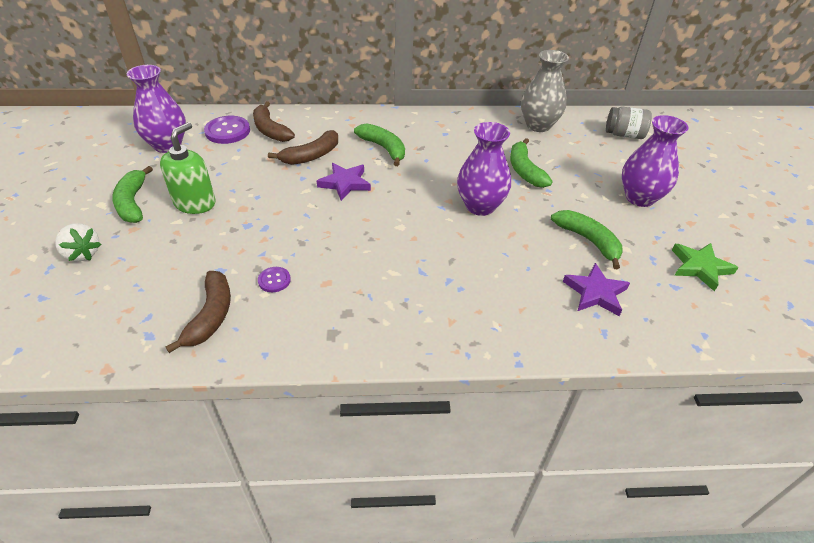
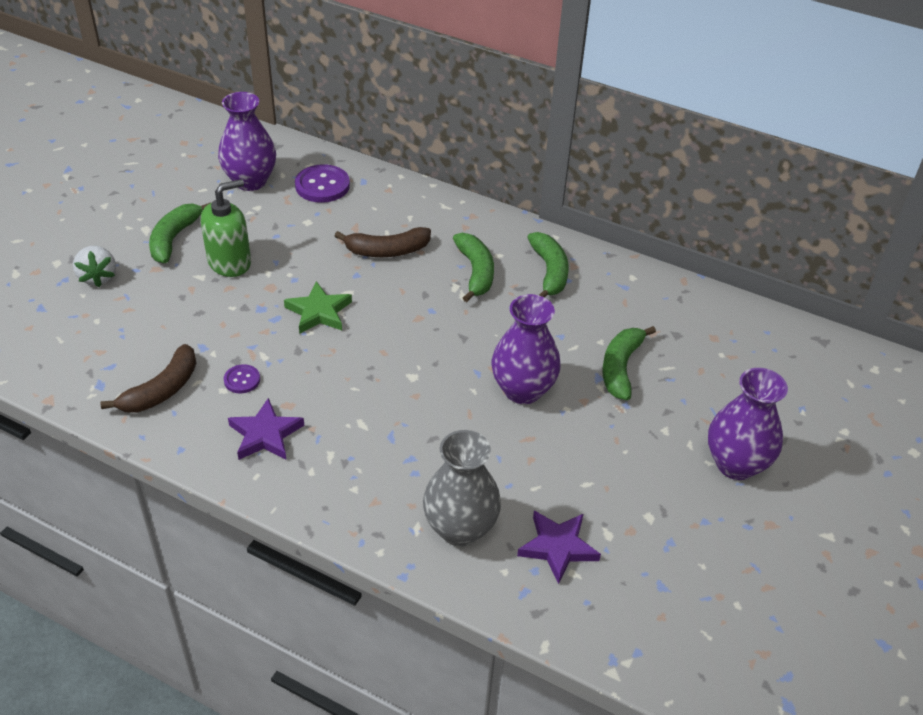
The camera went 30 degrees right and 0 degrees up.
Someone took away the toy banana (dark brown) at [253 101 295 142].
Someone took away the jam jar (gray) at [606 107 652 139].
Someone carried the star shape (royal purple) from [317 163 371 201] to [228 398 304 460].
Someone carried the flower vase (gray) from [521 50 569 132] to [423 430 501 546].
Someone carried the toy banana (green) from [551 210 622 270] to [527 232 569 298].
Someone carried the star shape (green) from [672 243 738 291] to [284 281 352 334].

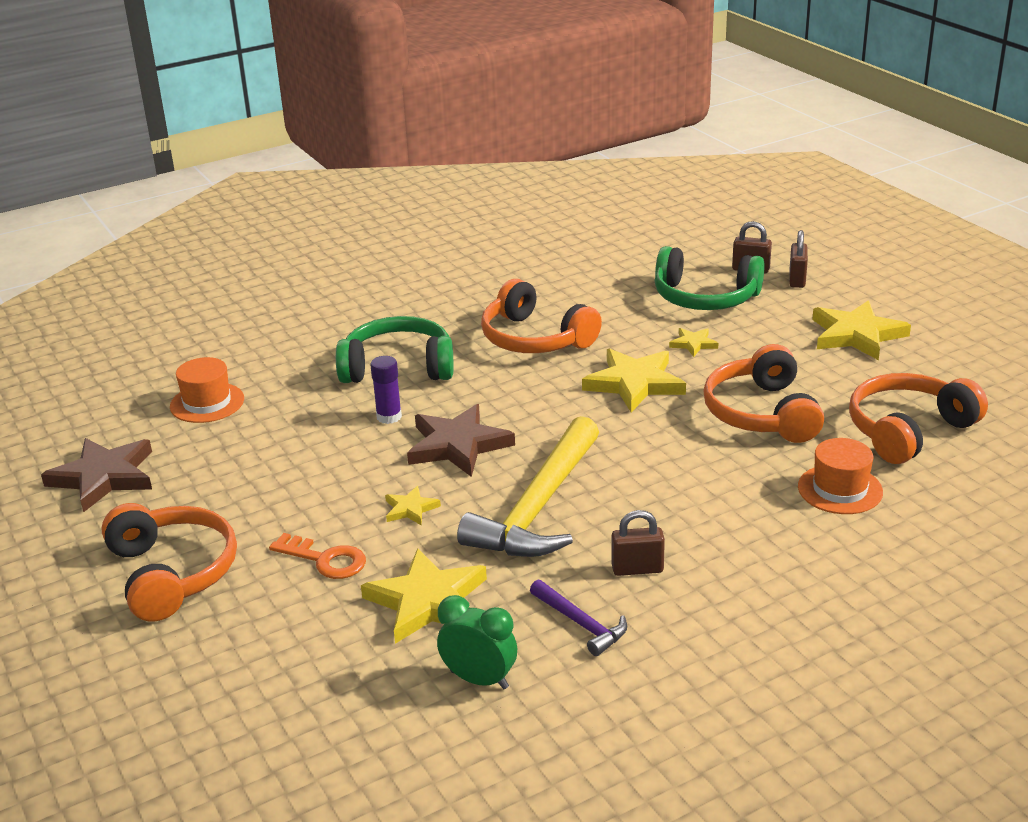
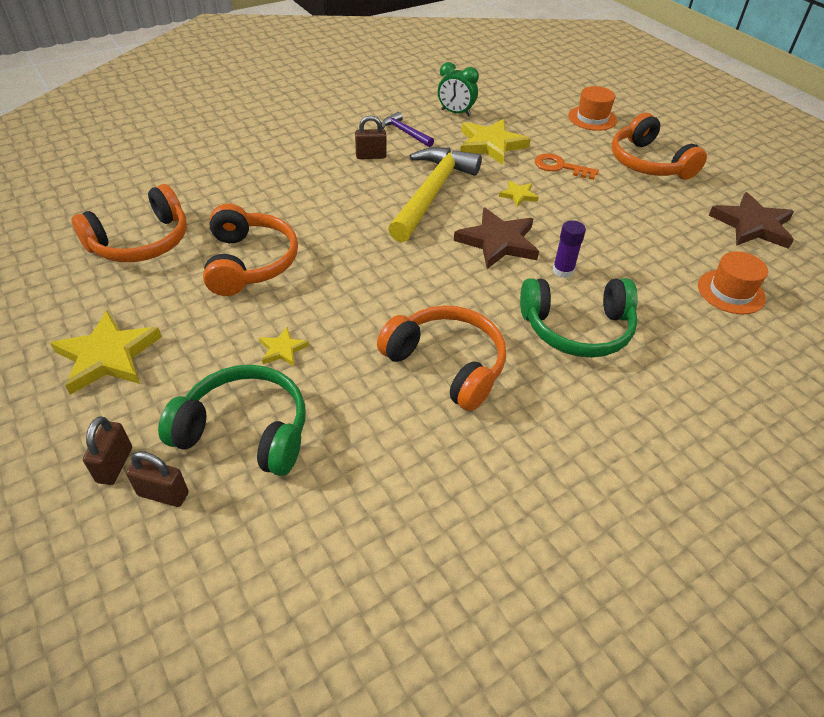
The camera went 175 degrees right and 15 degrees up.
Someone took away the star shape (golden) at [582 348 686 413].
Someone carried the top hat (bright orange) from [798 438 883 514] to [568 86 617 131].

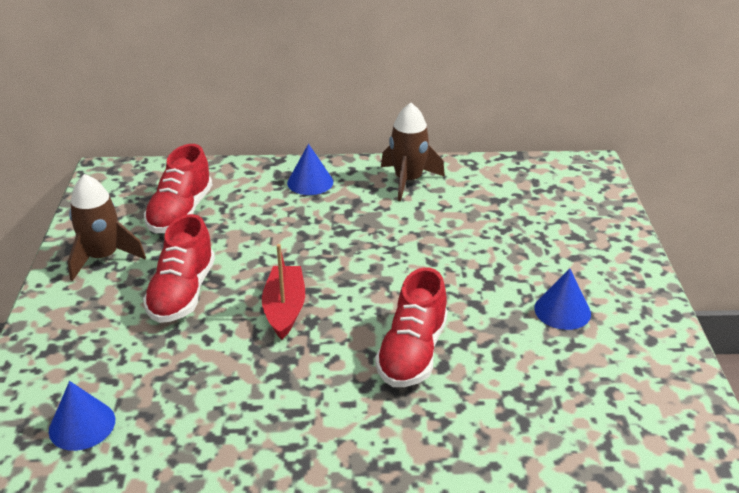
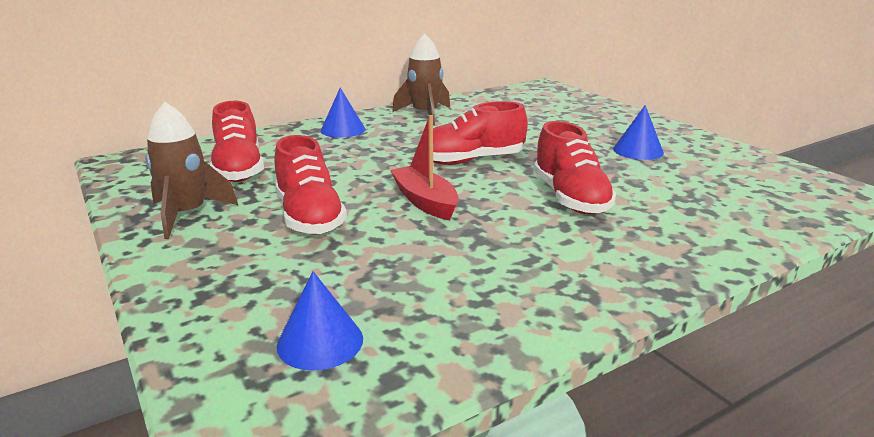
The camera went 30 degrees left and 10 degrees down.
Someone put down the shoe (red) at [433 101 528 165].

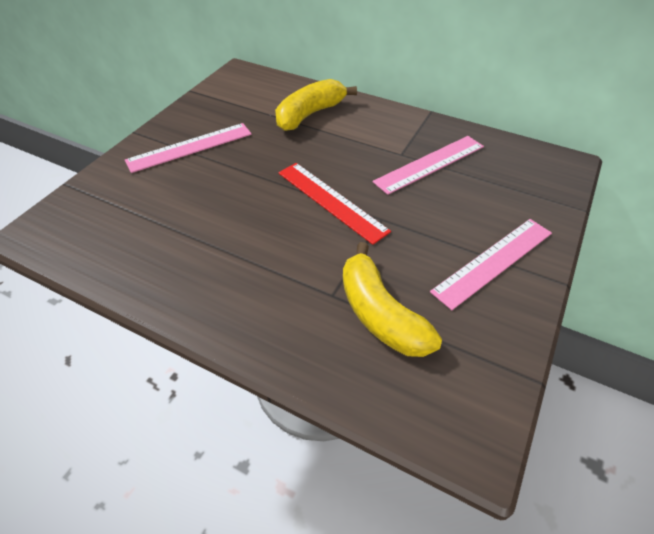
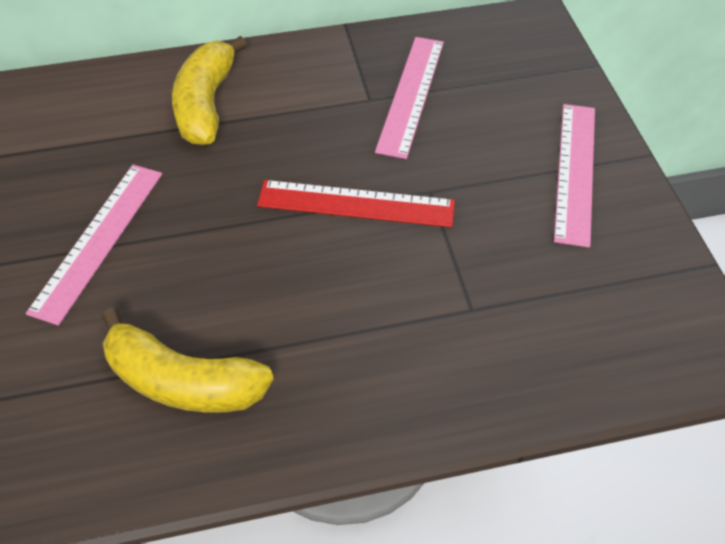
The camera went 40 degrees left and 5 degrees up.
Someone carried the toy banana (golden) from [343 242 442 357] to [101 308 274 413].

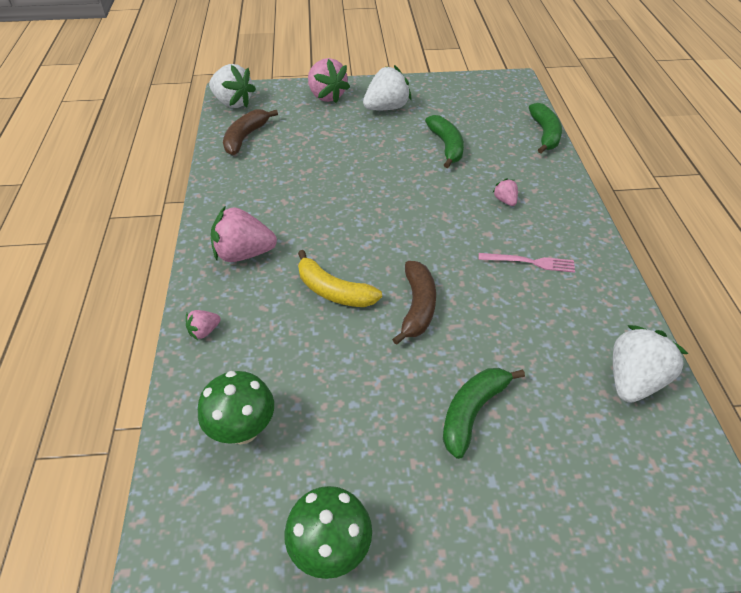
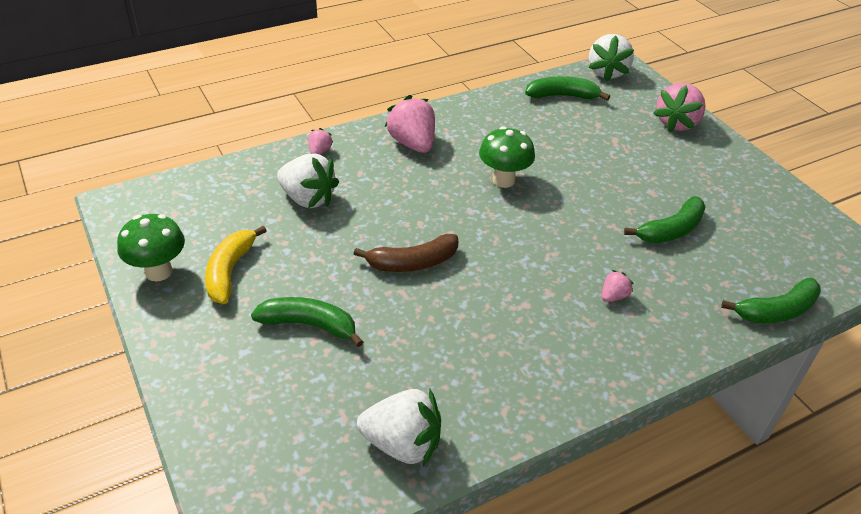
The camera went 65 degrees right and 5 degrees down.
Someone took away the fork (rosy) at [479 253 575 273].
Someone carried the toadstool (green) from [198 371 274 444] to [479 126 535 188].
Someone carried the toy banana (golden) from [298 250 382 307] to [205 226 267 304].
Someone carried the berry (pure white) from [363 65 412 110] to [277 153 339 208].
Someone repainted the toy banana (dark brown) at [223 109 278 155], which became the toy banana (green) at [525 76 610 101].
Someone rotated the berry (rosy) at [186 310 221 340] by 75 degrees clockwise.

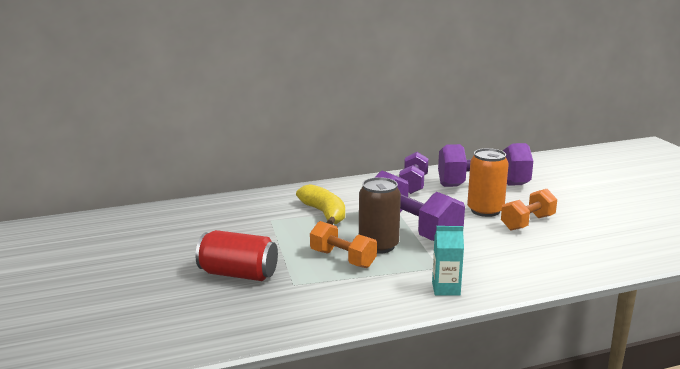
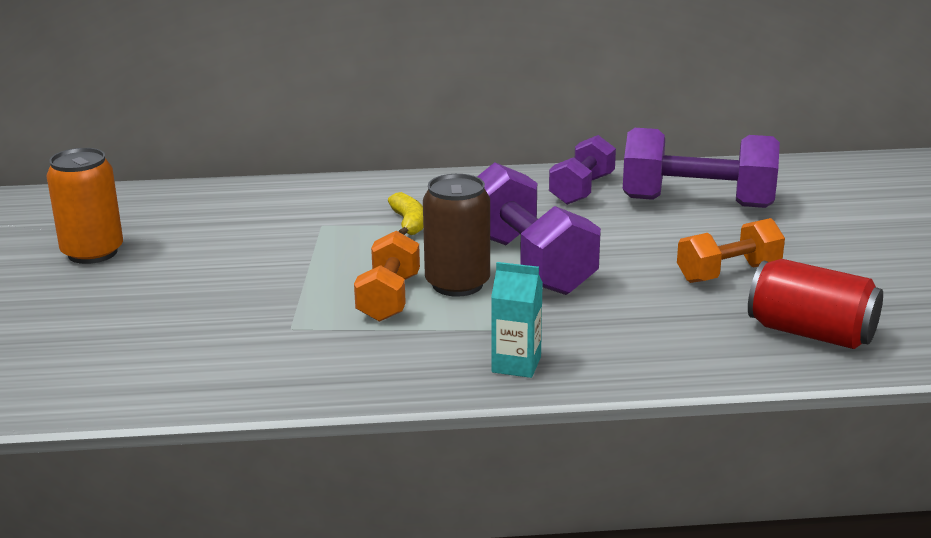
The camera went 15 degrees right and 5 degrees up.
Someone carried the soda can (red) from [196 230 278 281] to [748 259 883 349].
Someone carried the soda can (bright orange) from [467 148 509 217] to [47 148 123 264].
Someone rotated the free weight (bright orange) at [310 221 377 268] by 45 degrees clockwise.
Someone scaled the toy banana (golden) at [296 184 345 225] by 0.63.

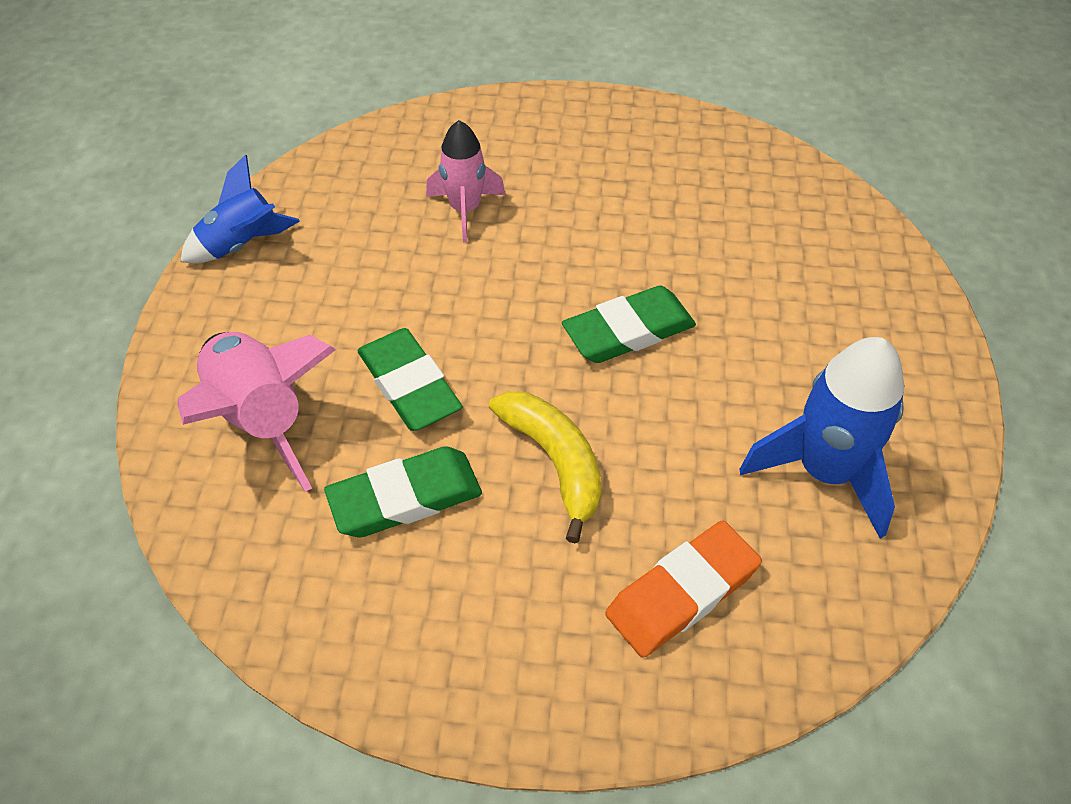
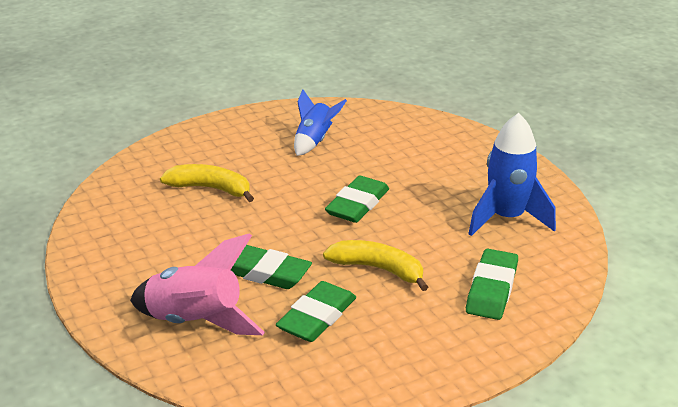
The camera went 35 degrees left and 20 degrees down.
Someone carried the rocket (blue) from [181 154 300 264] to [294 89 347 156].
Someone swapped the rocket (rosy) at [426 120 505 242] for the toy banana (golden) at [160 164 254 202].
Someone repainted the eraser (bright orange) at [605 520 762 658], which became the eraser (green) at [466 249 518 320].

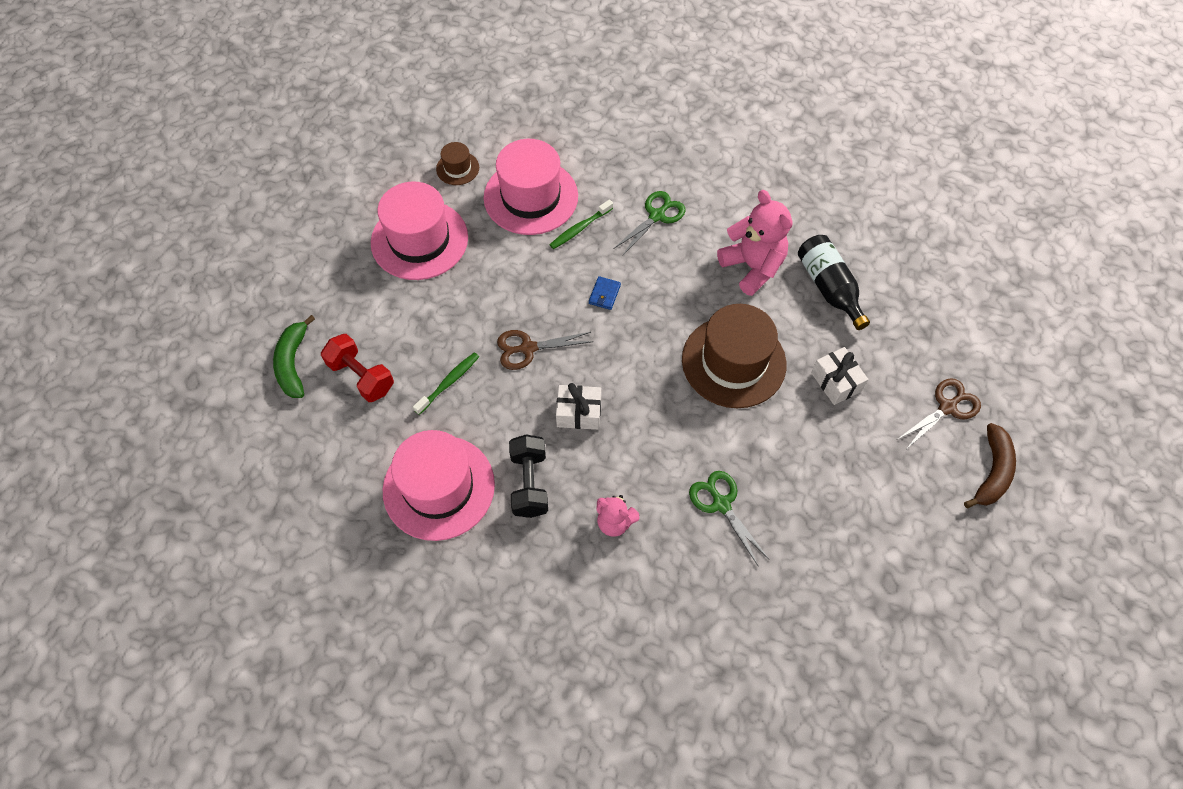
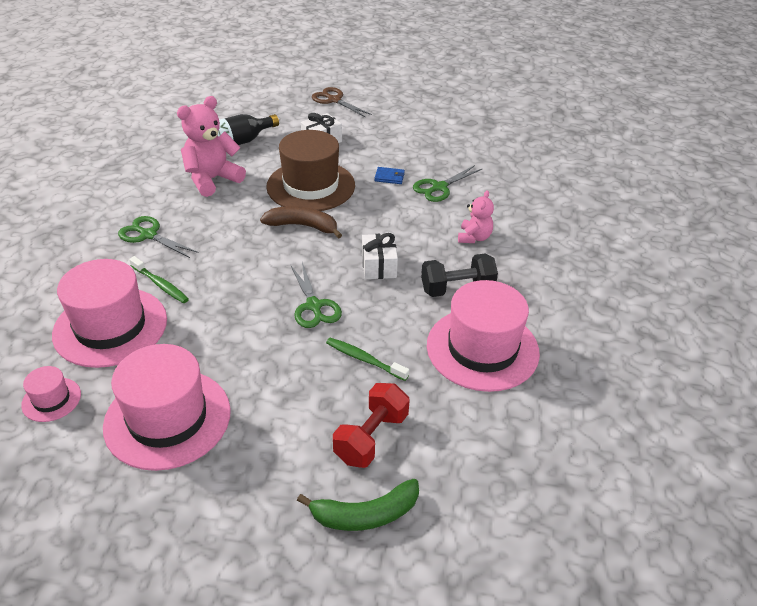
The camera went 100 degrees left and 20 degrees down.
Someone carried the card wallet (blue) from [589 276 621 310] to [374 167 405 184].
Someone carried the toy banana (dark brown) from [964 423 1016 508] to [260 206 342 239].
Someone repainted the top hat (dark brown) at [436 142 479 185], which became the top hat (rosy) at [21 366 81 422].
Someone repainted the shears (dark brown) at [497 330 594 370], which became the shears (green) at [291 262 342 328].

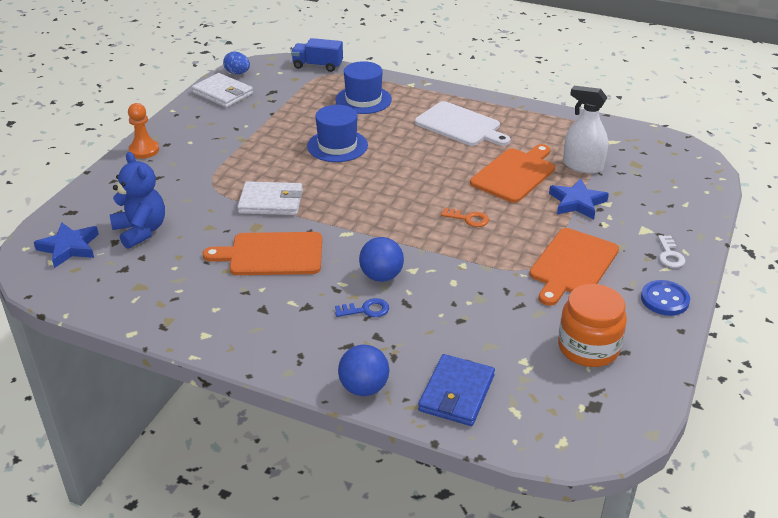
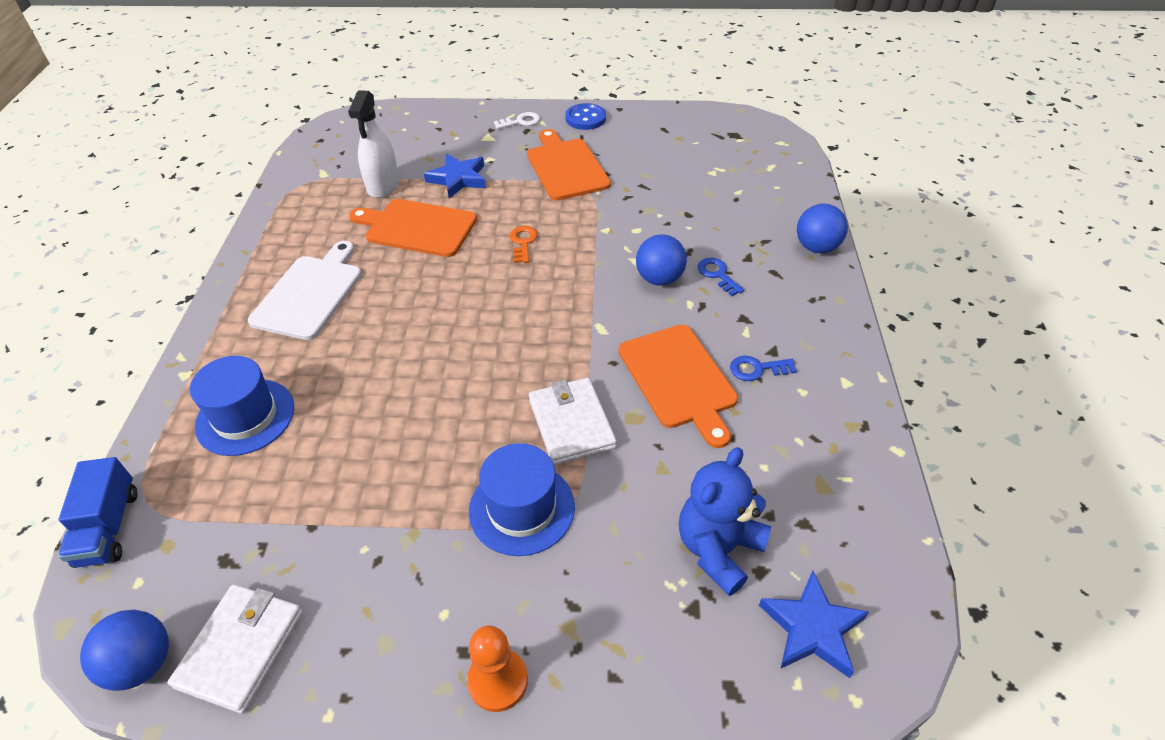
The camera went 110 degrees left and 10 degrees up.
Someone took away the card wallet (blue) at [418 354 495 426].
Someone took away the jam jar (bright orange) at [558 284 627 367].
Someone put down the door key (blue) at [730 356 797 381].
Someone carried the top hat (blue) from [307 105 368 162] to [469 443 575 556].
Someone swapped the egg (blue) at [223 52 250 74] for the ball (blue) at [80 610 169 691].
Someone rotated the bread board (bright orange) at [529 228 619 306] by 120 degrees counterclockwise.

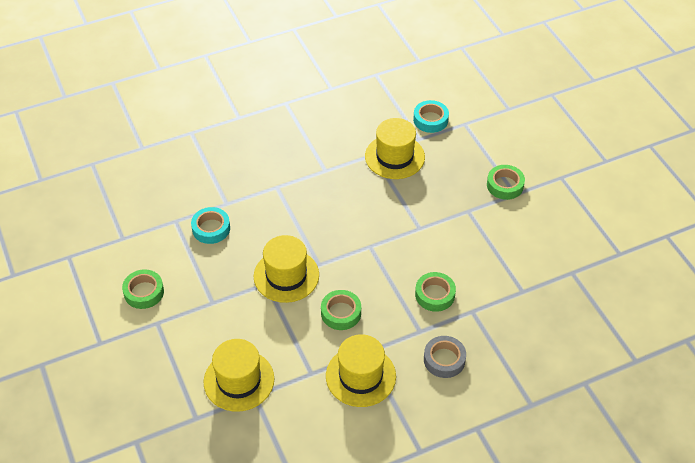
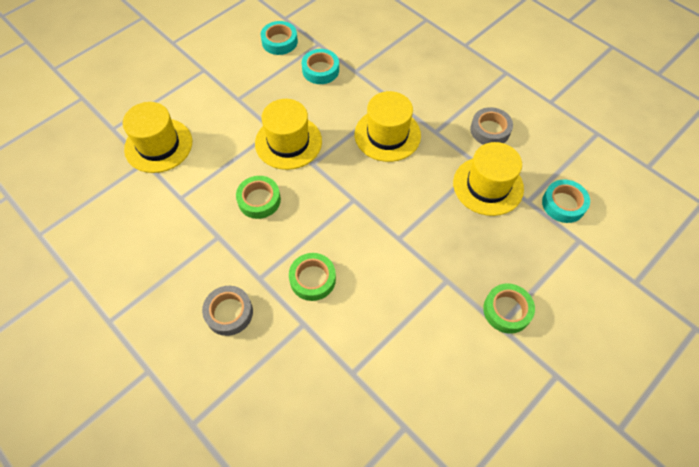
The camera went 70 degrees right and 10 degrees up.
Someone took away the roll of tape (green) at [122 269 164 309].
Someone put down the roll of tape (turquoise) at [261 21 298 55].
Someone put down the roll of tape (gray) at [470 107 513 145].
Someone carried the top hat (golden) from [326 334 396 407] to [355 91 421 162].

